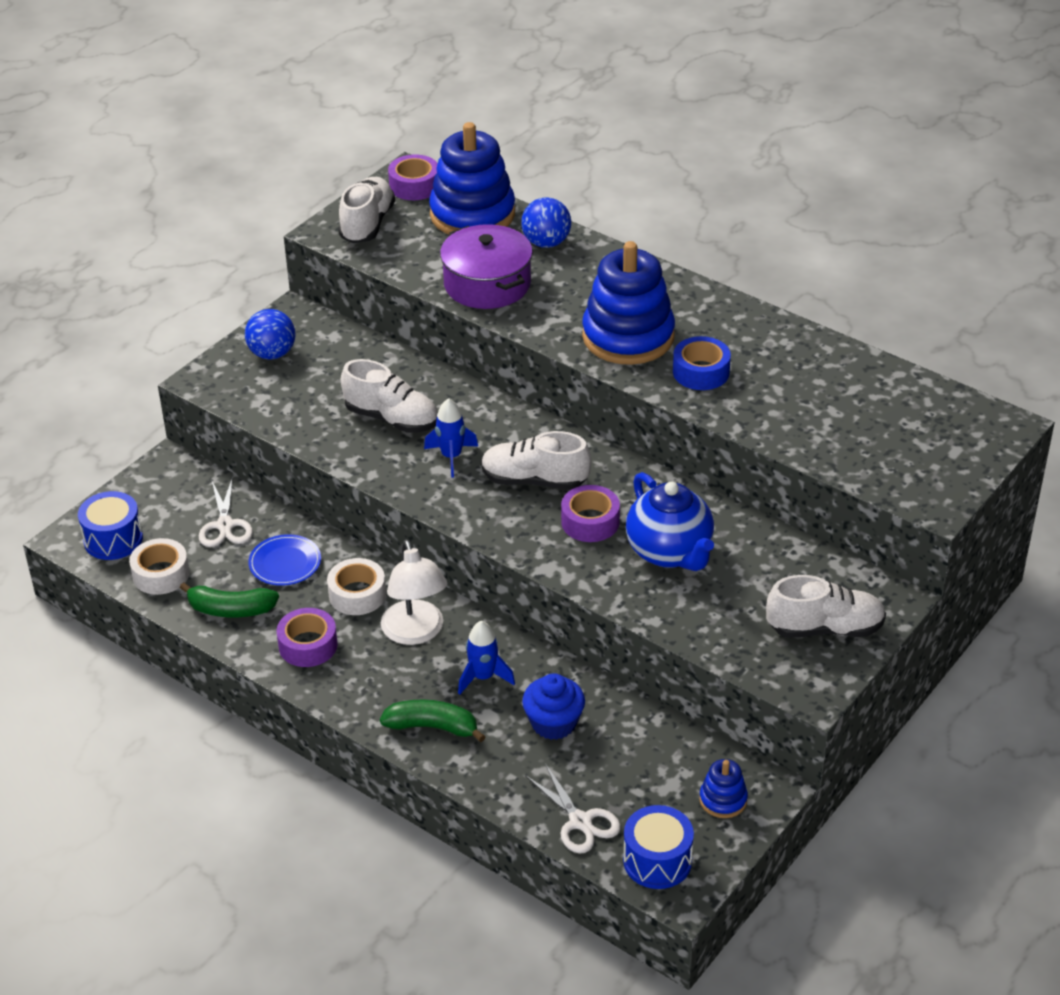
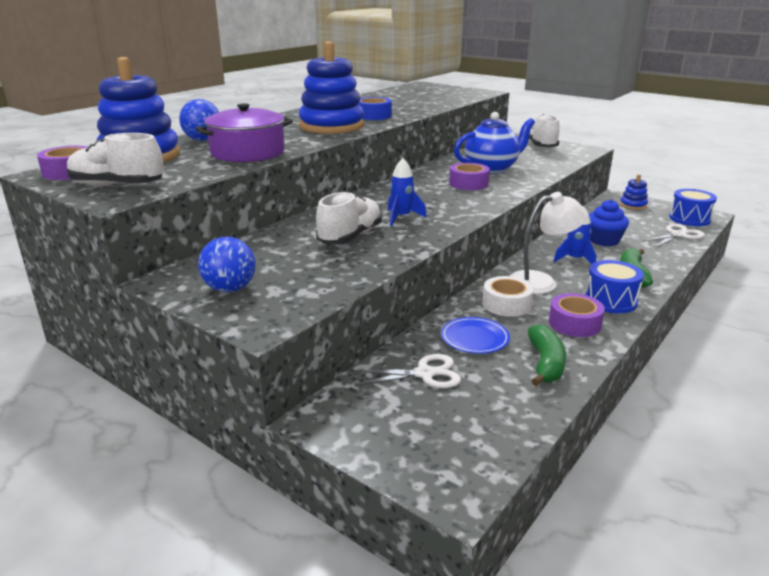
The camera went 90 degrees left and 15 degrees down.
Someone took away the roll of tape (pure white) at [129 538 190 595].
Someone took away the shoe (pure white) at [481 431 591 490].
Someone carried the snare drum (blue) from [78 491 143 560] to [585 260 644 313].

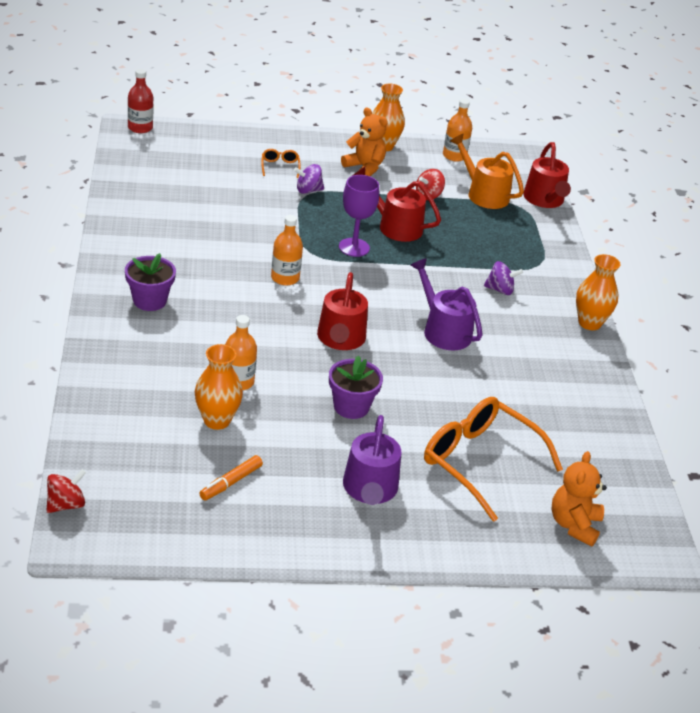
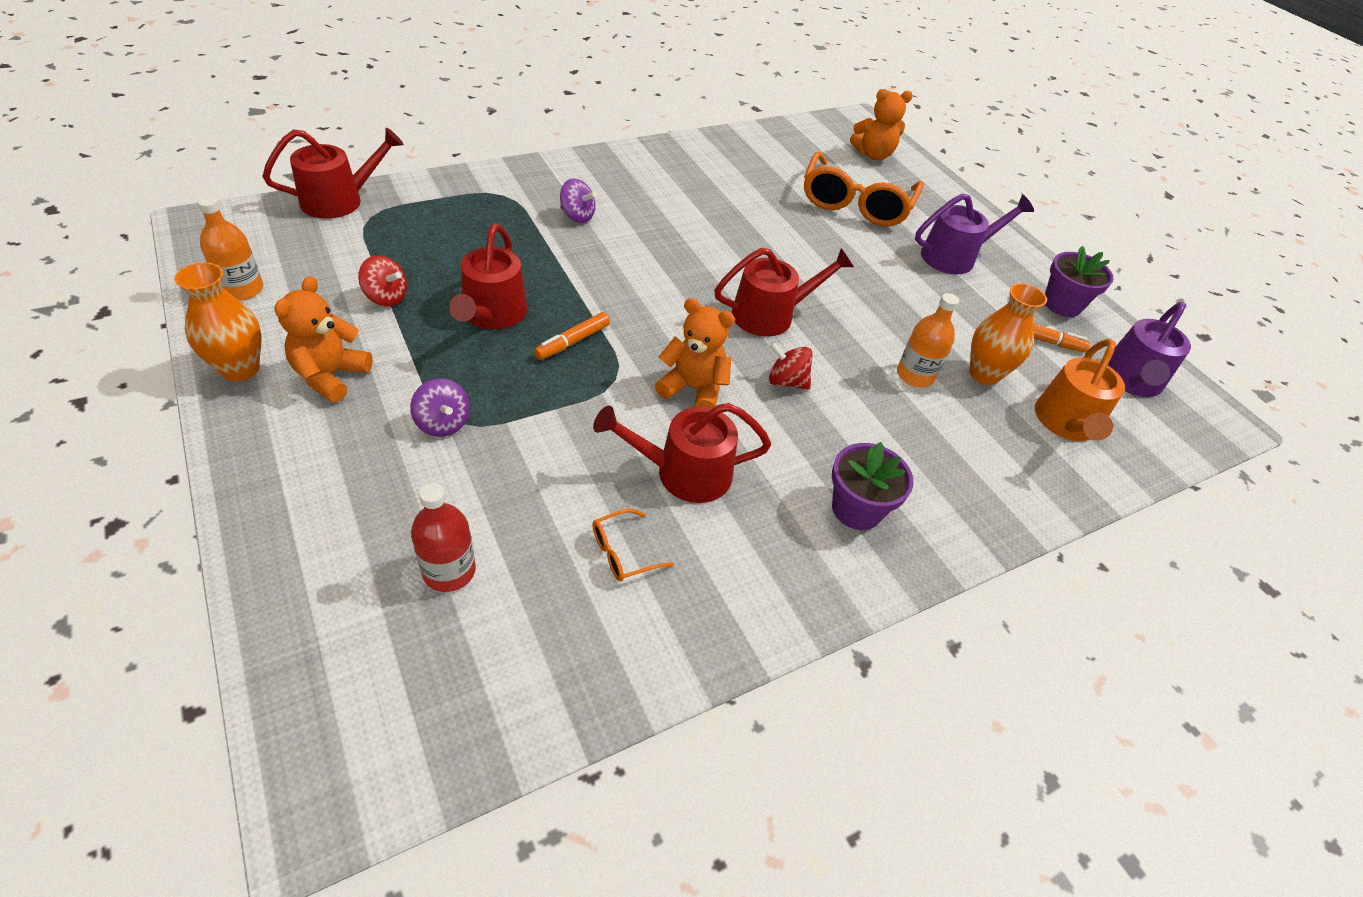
The camera went 115 degrees left and 10 degrees up.
Someone took away the flower vase (bright orange) at [576 254 621 330].
Someone put down the sprinkling can (red) at [593 403 771 503].
Someone carried the whirligig (red) from [46 469 86 513] to [769 342 813 390].
Someone carried the flask (red) from [128 69 153 133] to [411 483 476 592].
Someone carried the spectacles (bright orange) from [261 149 301 178] to [592 509 674 581].
Someone carried the flower pot (royal purple) from [329 355 383 419] to [1045 246 1114 317].
Someone carried the sprinkling can (royal purple) from [411 258 483 351] to [1108 302 1191 397].
Someone carried the sprinkling can (bright orange) from [450 133 524 209] to [1035 339 1125 441].
Someone swapped the flask (bright orange) at [271 215 303 286] for the teddy bear (bright orange) at [655 298 735 409].
Someone swapped the goblet (royal purple) at [339 175 379 257] for the felt pen (bright orange) at [534 312 610 360].
Someone rotated the whirligig (royal purple) at [484 261 523 295] by 135 degrees clockwise.

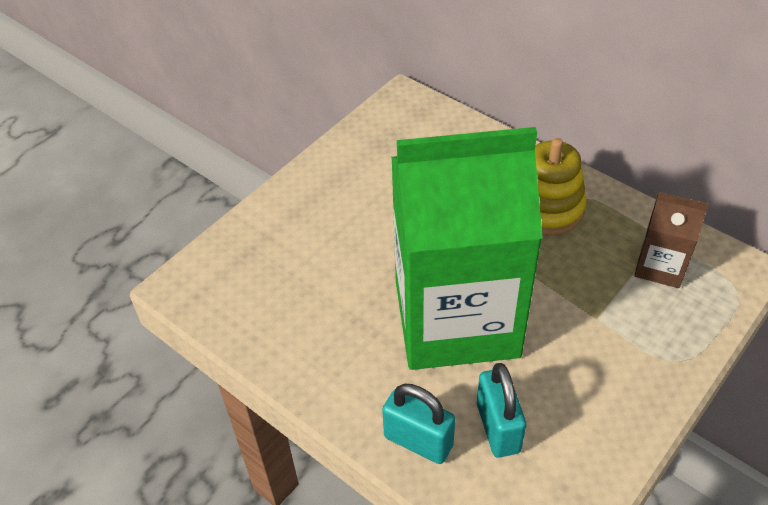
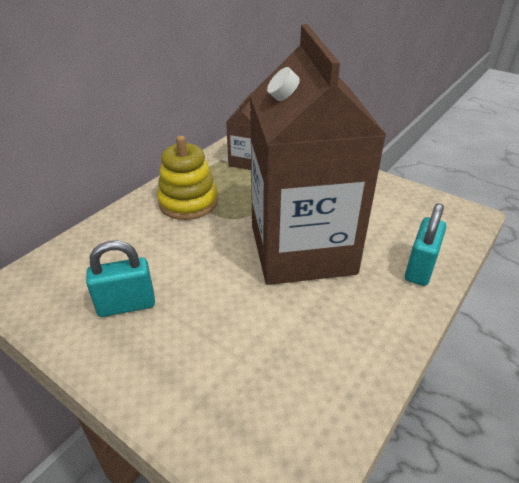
The camera went 95 degrees left and 10 degrees down.
Someone carried the padlock (turquoise) from [477 363 526 458] to [86 241 155 317].
Someone repainted the carton (green) at [391 127 543 370], which became the carton (dark brown) at [250 24 386 285].

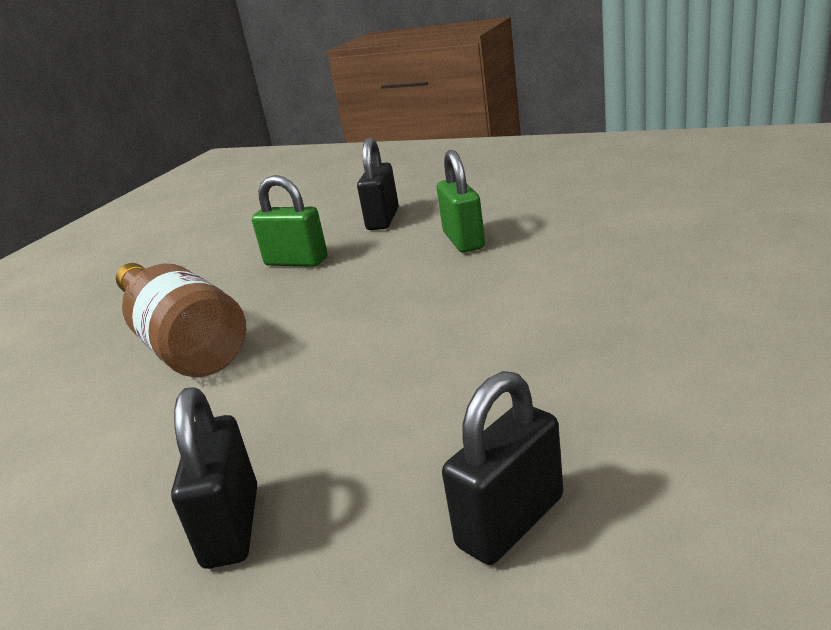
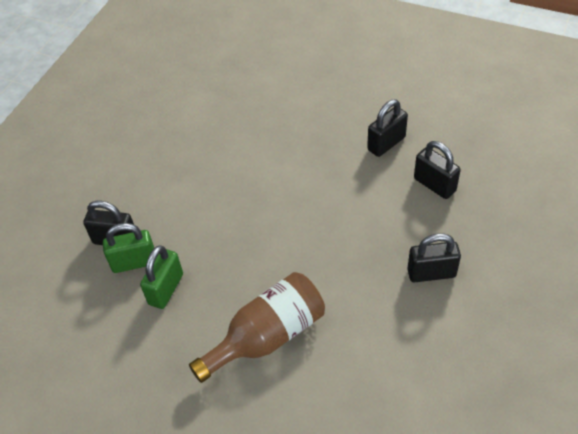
The camera went 90 degrees left and 25 degrees up.
Someone put down the padlock (jet-black) at [367 99 408 157].
Someone carried the padlock (green) from [437 150 485 253] to [103 223 154 273].

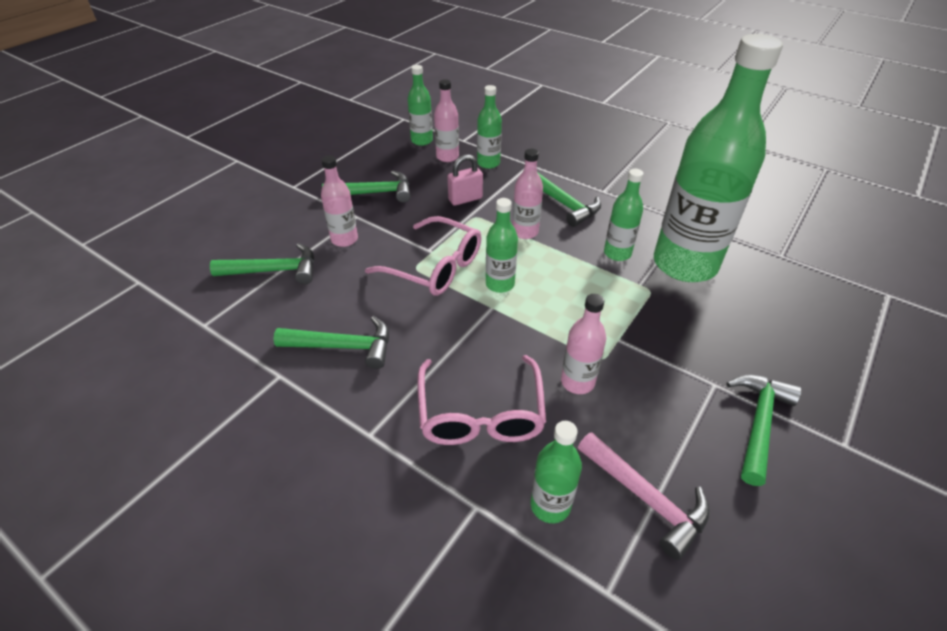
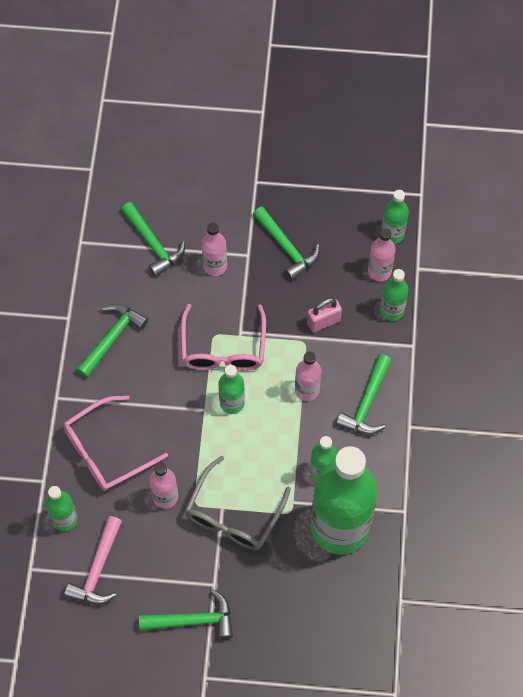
The camera went 60 degrees right and 20 degrees up.
Someone put down the spectacles (gray) at [185 456 291 550].
Someone rotated the claw hammer (green) at [273 316 389 369] by 120 degrees counterclockwise.
Someone rotated the padlock (rosy) at [447 155 483 206] by 60 degrees counterclockwise.

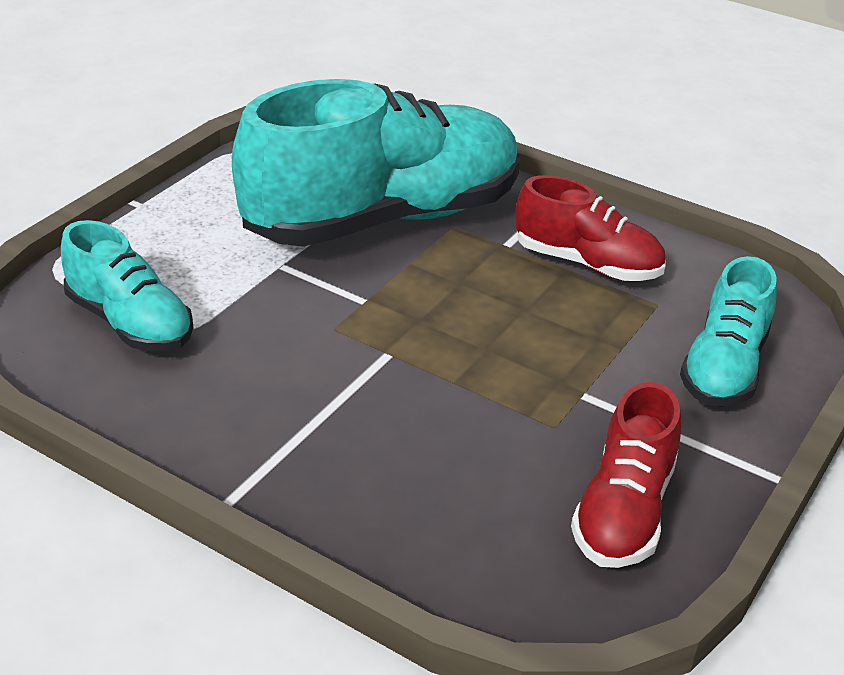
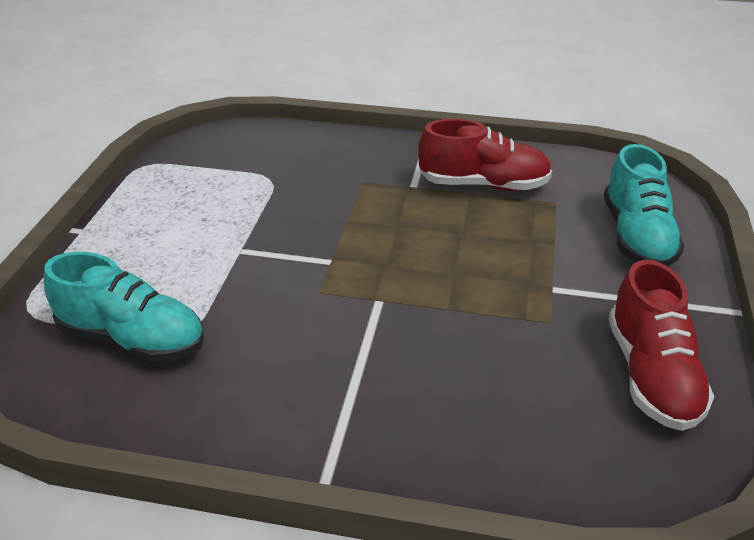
The camera went 20 degrees left and 0 degrees up.
Someone took away the shoe (turquoise) at [232 79 520 246].

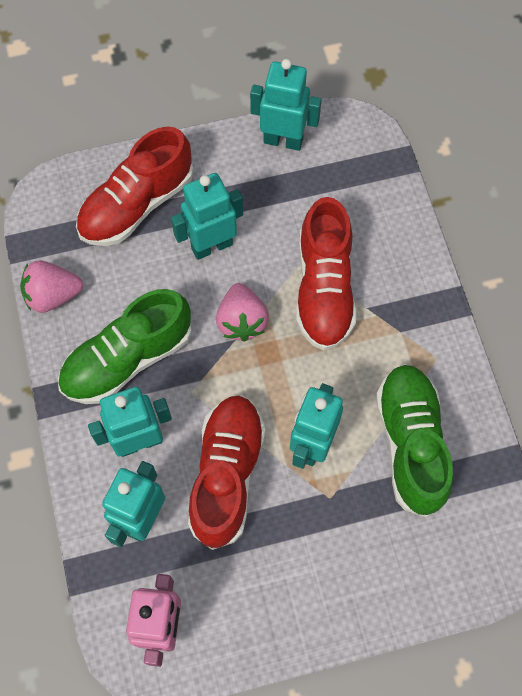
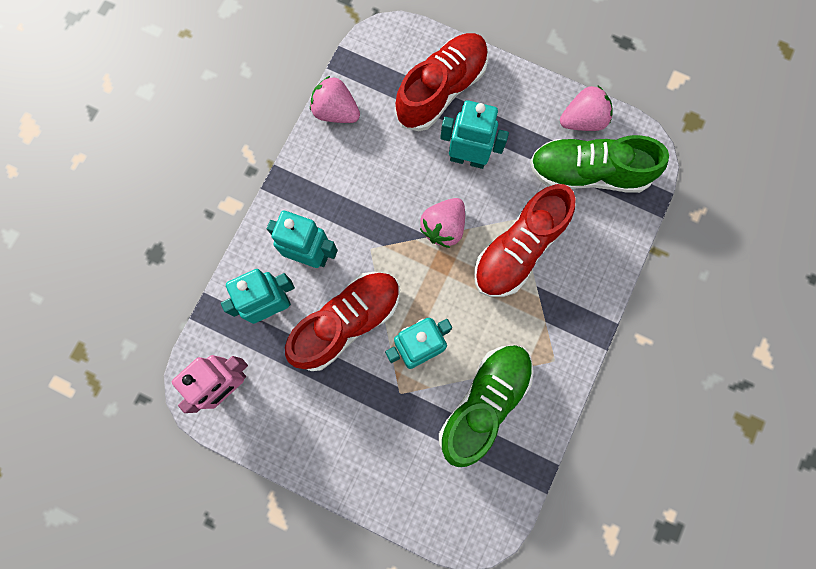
The camera went 40 degrees right and 10 degrees up.
Someone carried the shoe (green) from [58 289 192 404] to [530 135 669 193].
Someone swapped the robot figure (turquoise) at [250 59 321 151] for the berry (rosy) at [560 86 613 131].
Someone rotated the shoe (red) at [76 127 194 246] by 135 degrees clockwise.

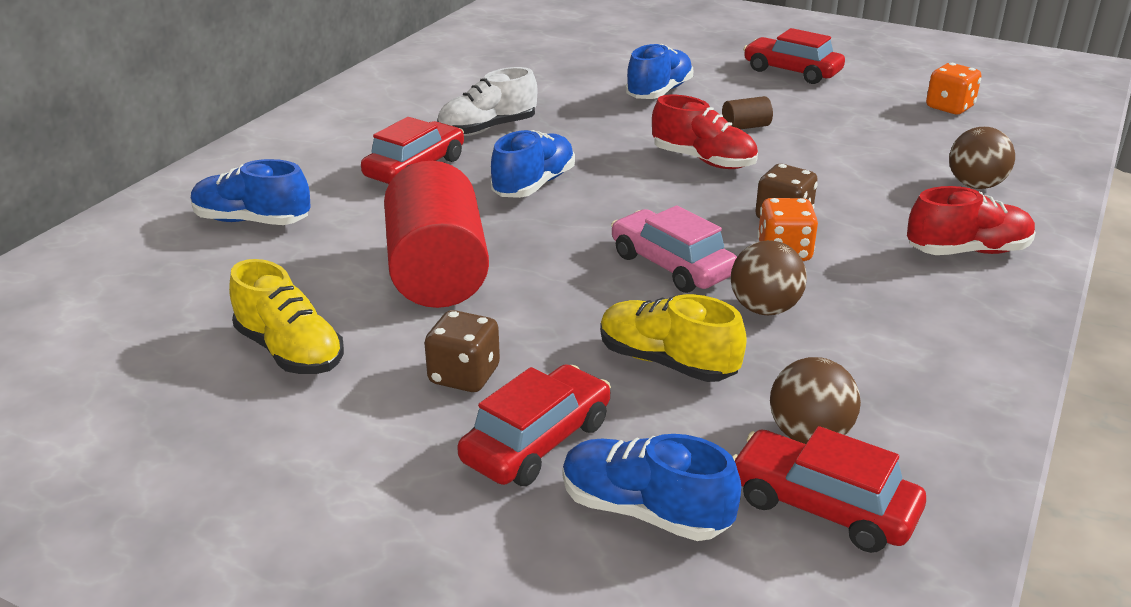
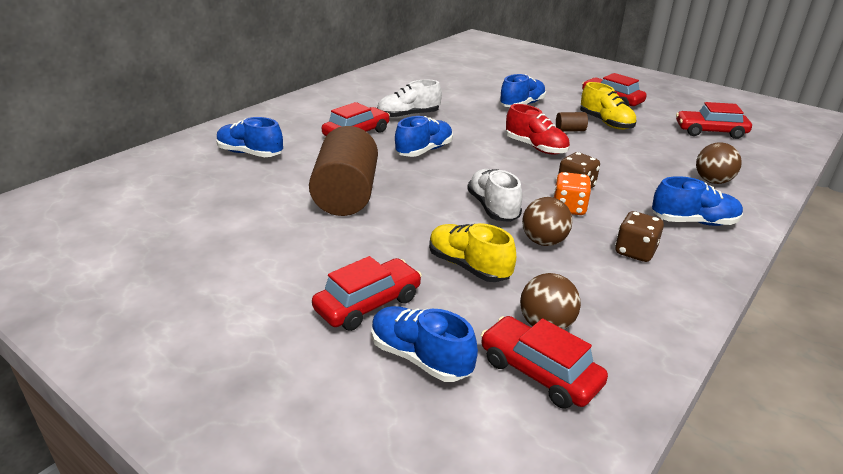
The camera went 10 degrees right and 0 degrees up.
Someone carried the shoe (golden) from [229 259 344 374] to [580 82 637 130].
Someone carried the die (dark brown) from [424 310 500 392] to [615 211 664 262].
Someone swapped the car (rosy) at [611 205 737 293] for the shoe (pure white) at [467 169 522 222].
Someone swapped the die (bright orange) at [926 63 981 115] for the car (red) at [676 102 752 139].
Someone repainted the solid cylinder (red) at [384 161 489 308], which became the solid cylinder (dark brown) at [309 126 378 216].
Someone repainted the shoe (red) at [907 186 1036 255], which became the shoe (blue) at [652 176 743 226].

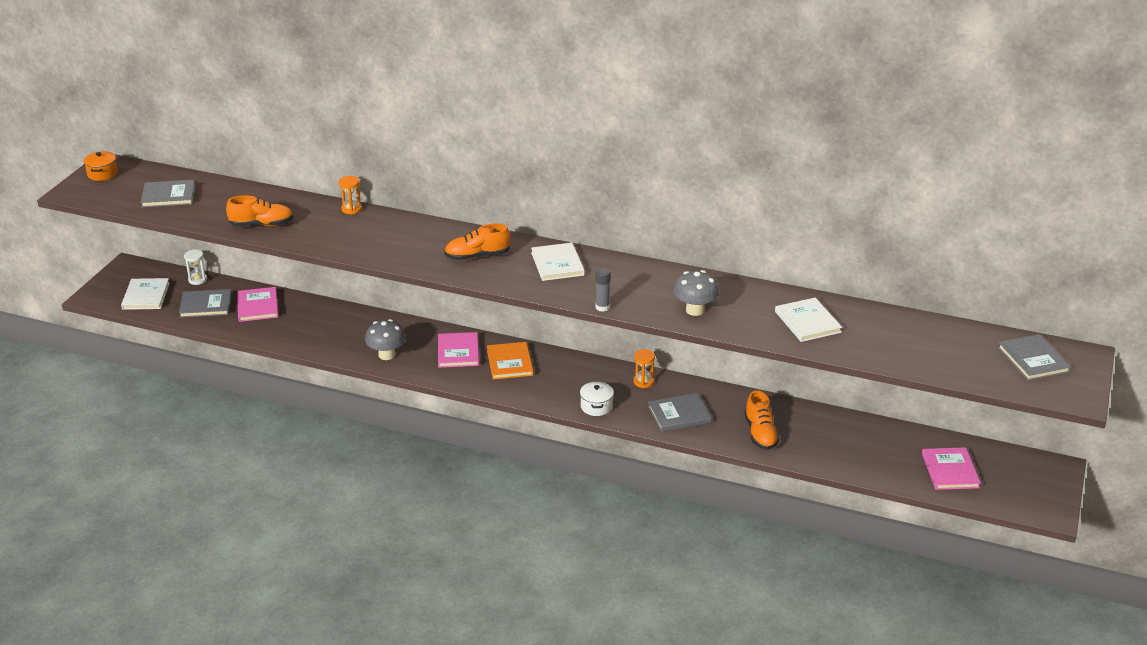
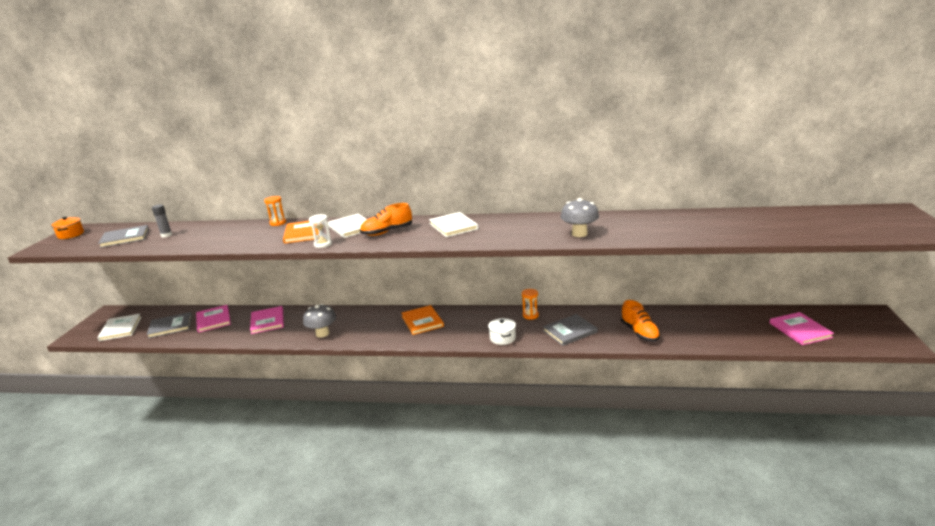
The camera went 10 degrees left and 10 degrees down.
Someone took away the shoe (bright orange) at [226 195 293 226].
Someone took away the hardback (gray) at [998 334 1071 381].
Someone put down the hardback (bright orange) at [283 221 319 244].
Someone carried the hourglass (pure white) from [184 249 207 285] to [309 214 332 248].
Someone carried the hardback (rosy) from [438 332 479 368] to [250 306 284 334].
Someone carried the glue (gray) from [595 268 611 312] to [152 204 172 238].
Someone carried the hardback (pure white) from [775 298 842 342] to [328 214 367 238].

